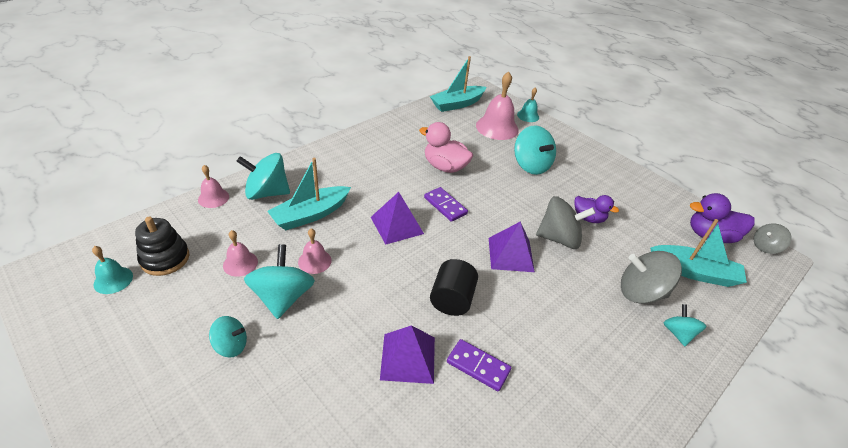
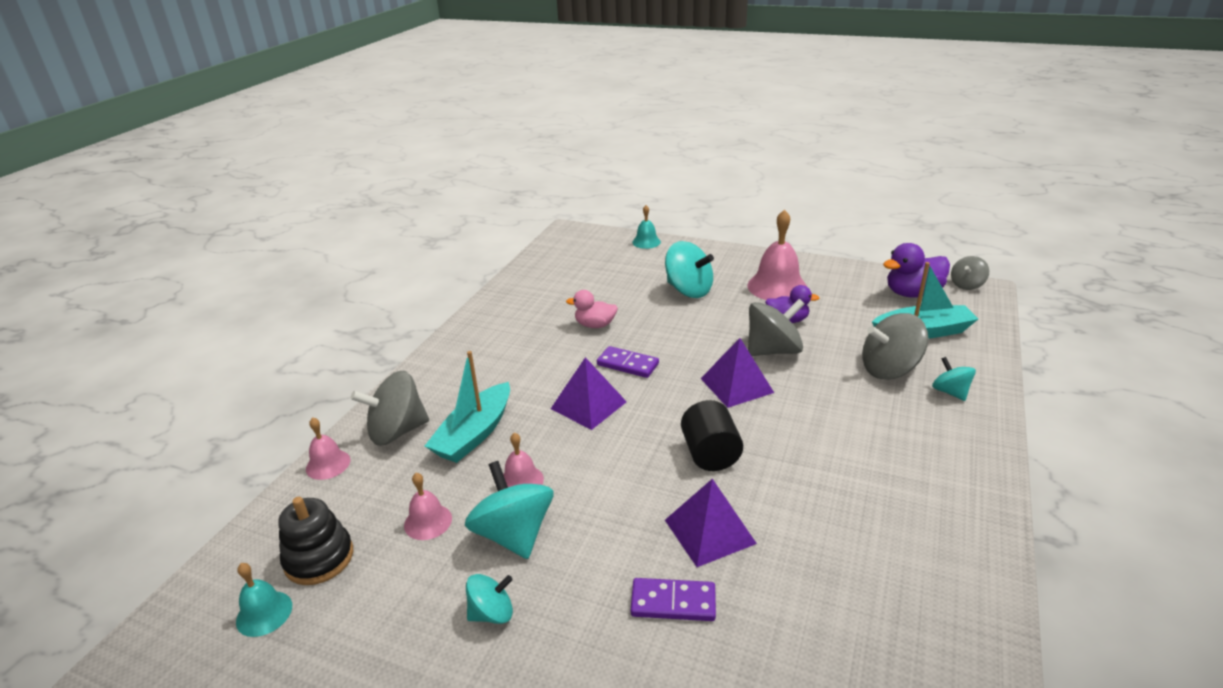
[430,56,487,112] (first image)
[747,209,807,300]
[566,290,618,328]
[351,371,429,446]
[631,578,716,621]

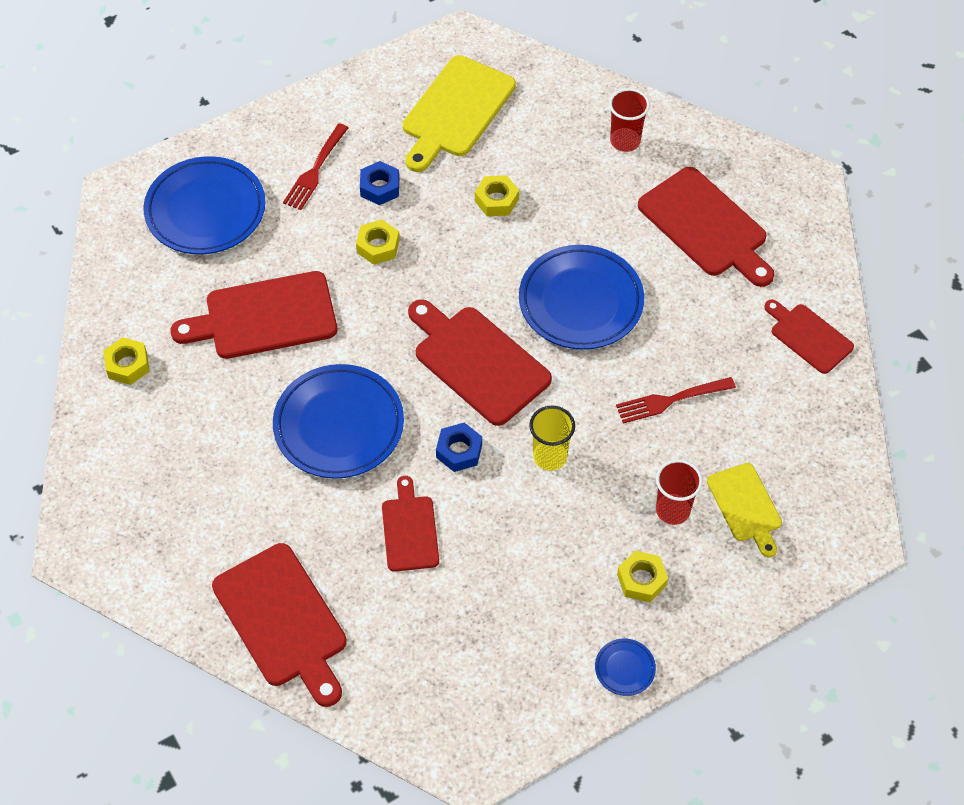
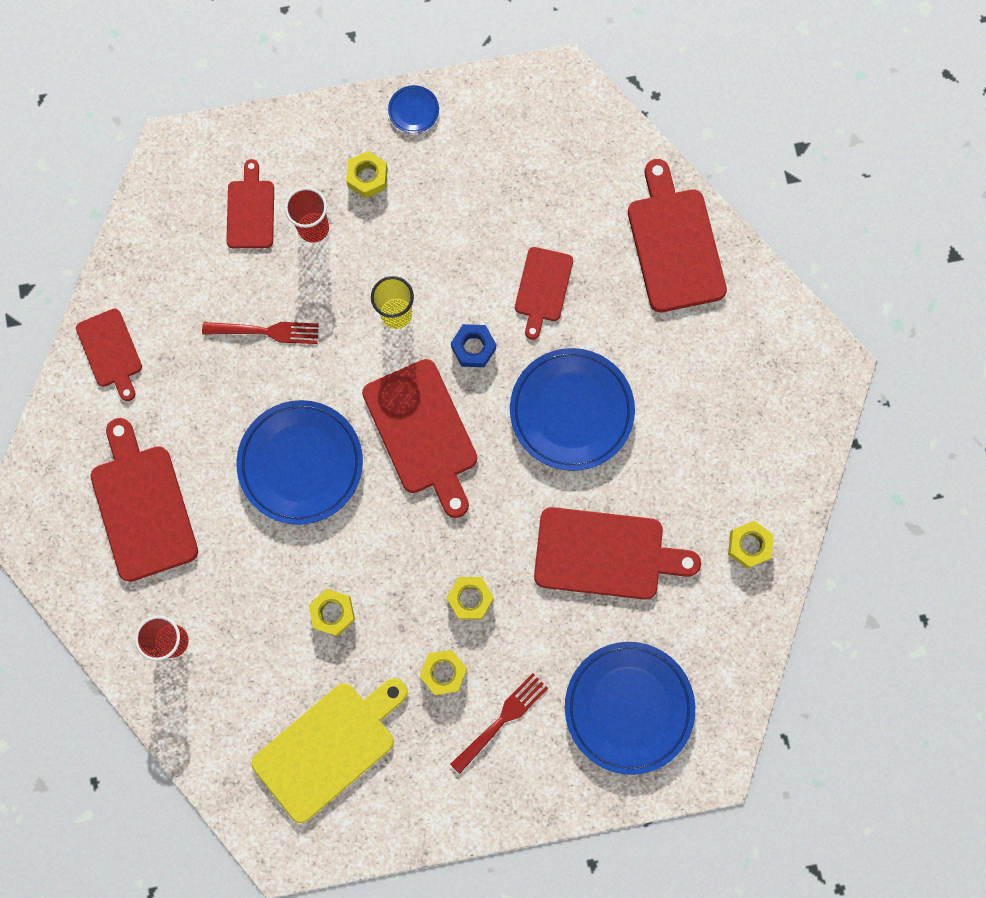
[420,650,467,695]
[226,159,274,248]

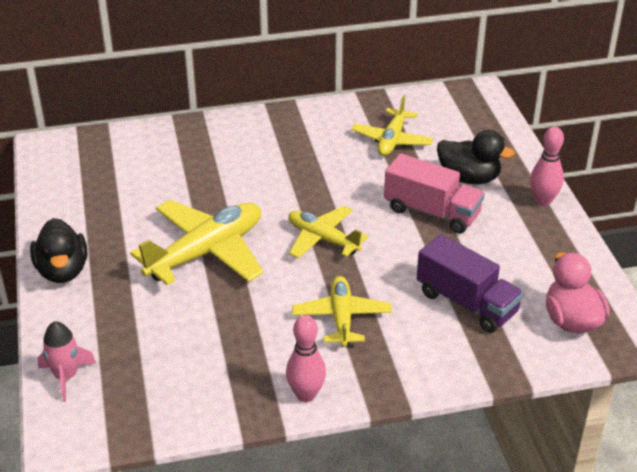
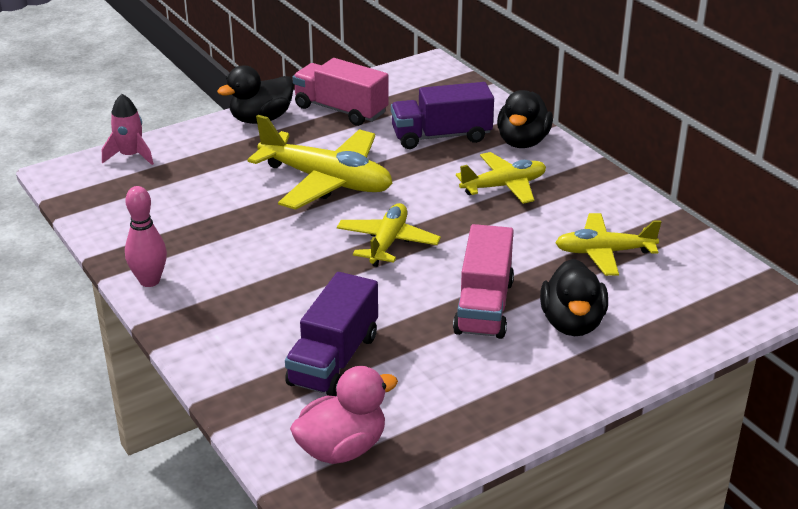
[530,127,564,206] (first image)
[456,152,546,204]
[292,58,389,126]
[391,82,494,149]
[497,90,553,148]

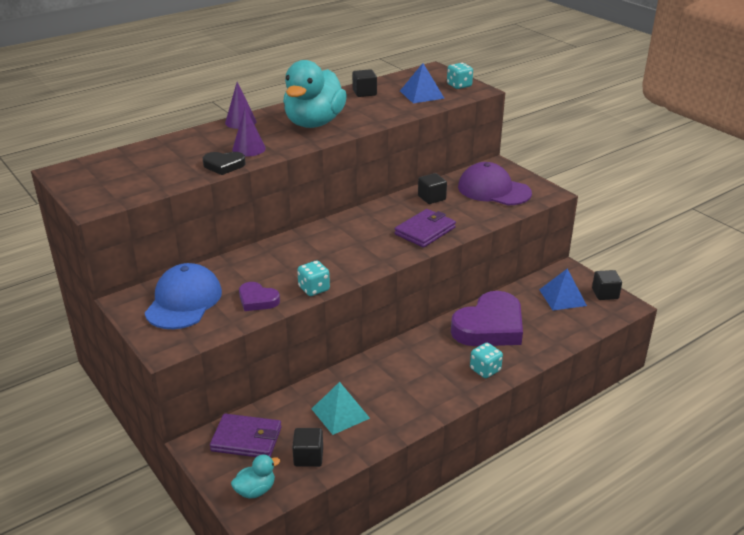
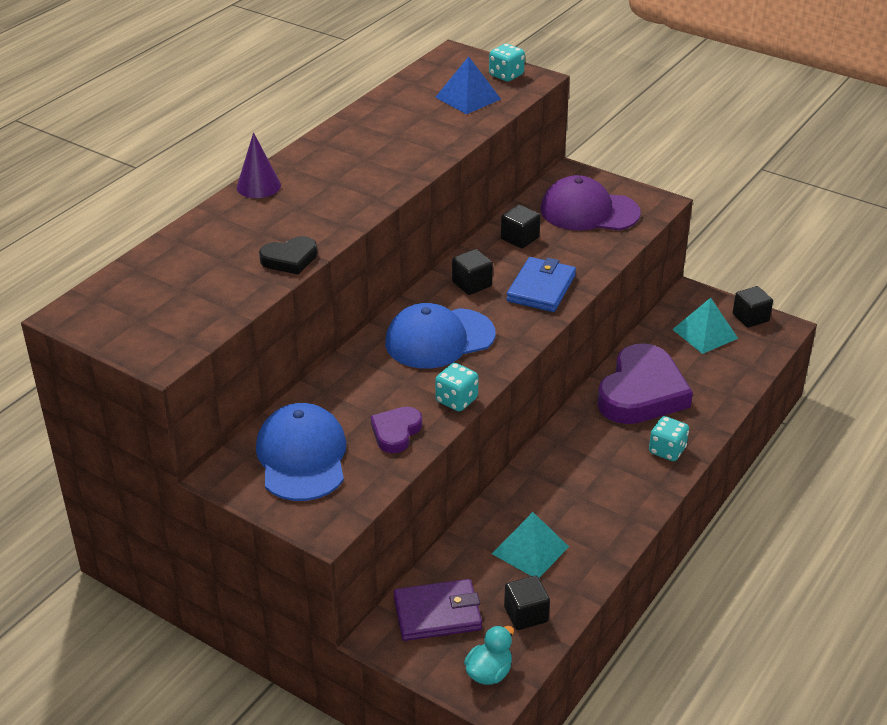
[283,60,347,128] (first image)
[452,249,493,295]
[232,107,266,157] (first image)
[507,257,576,312]
[672,298,738,354]
[371,407,422,453]
[385,303,496,369]

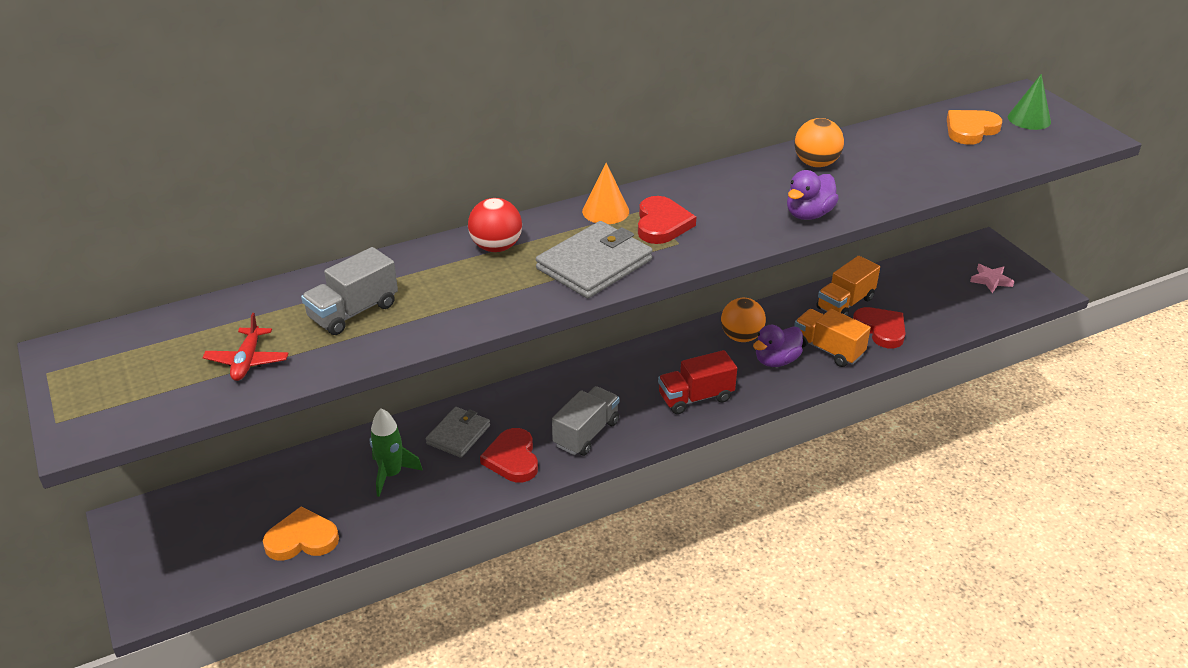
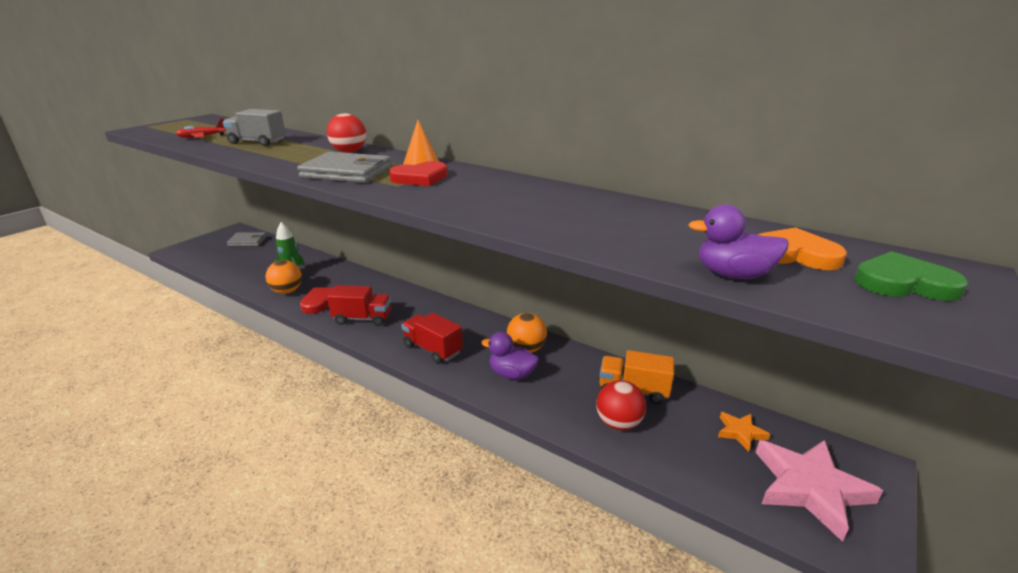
[854,251,968,301]
[265,260,302,294]
[688,205,789,279]
[755,440,883,542]
[596,380,646,430]
[794,309,871,367] (first image)
[327,285,391,326]
[227,232,267,246]
[263,506,339,561] (first image)
[718,412,770,452]

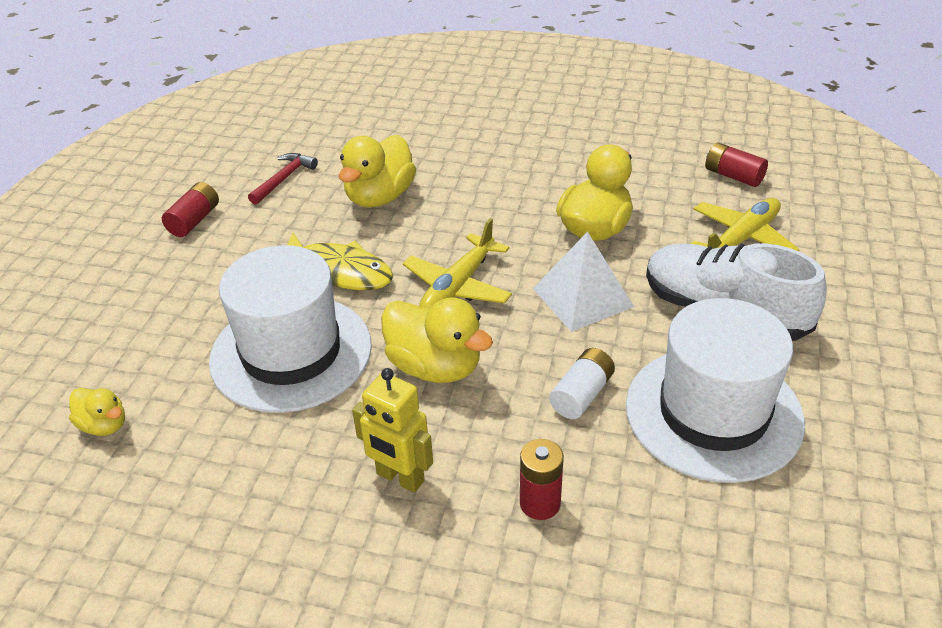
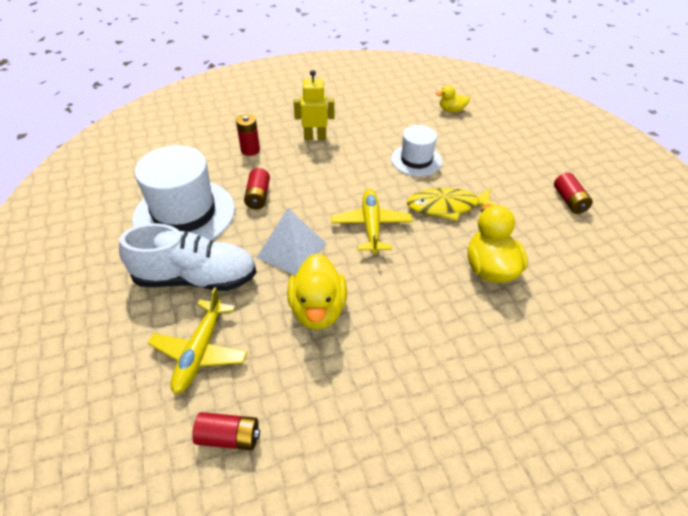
[248,153,318,205] (first image)
[391,125,442,176]
[381,297,493,383] (first image)
[244,168,270,209]

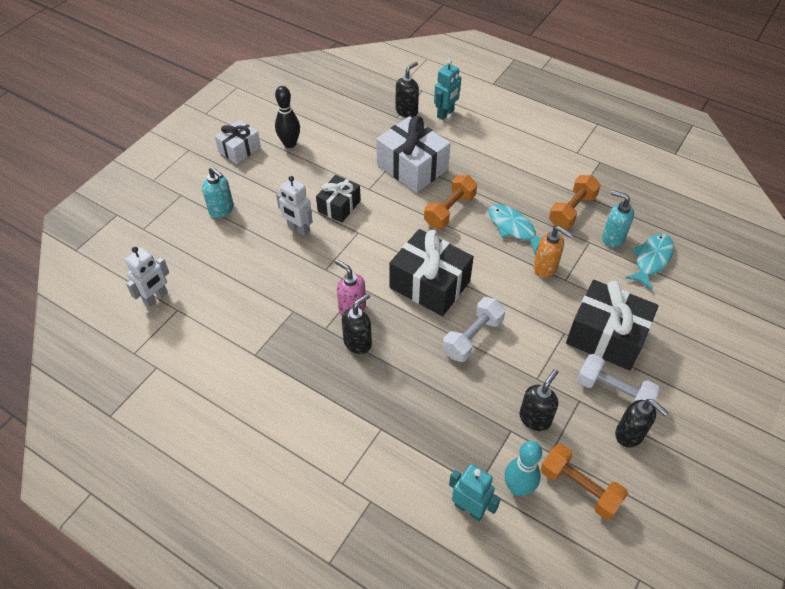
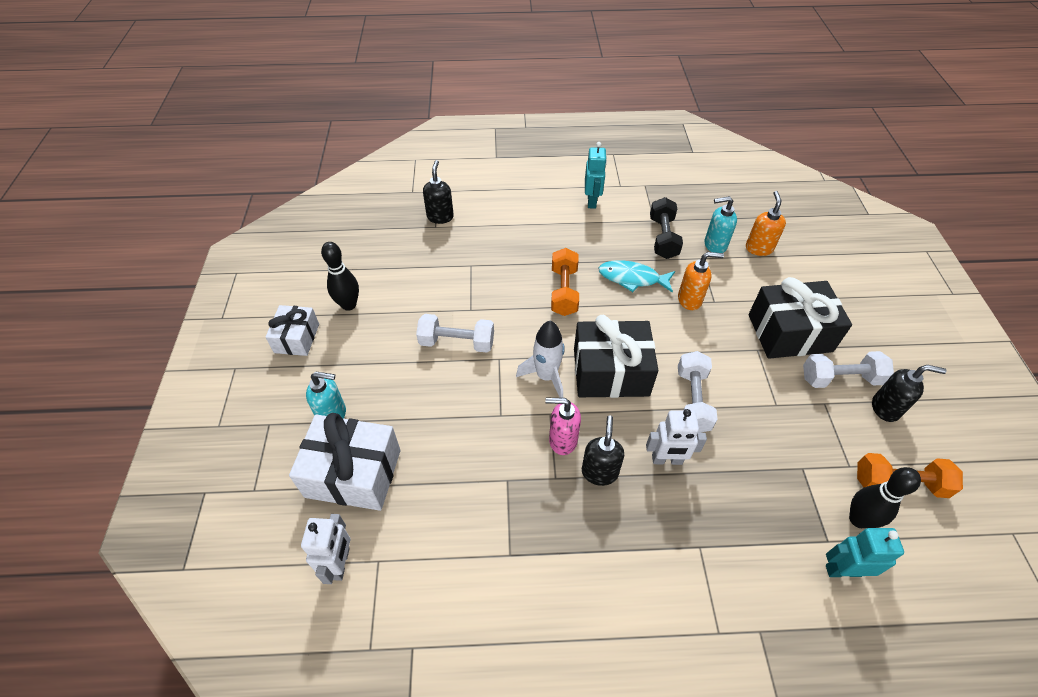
[585,142,607,209]
[289,413,401,511]
[416,314,494,353]
[650,197,683,259]
[646,409,707,465]
[746,191,786,256]
[519,369,558,431] (first image)
[849,467,921,528]
[516,321,565,398]

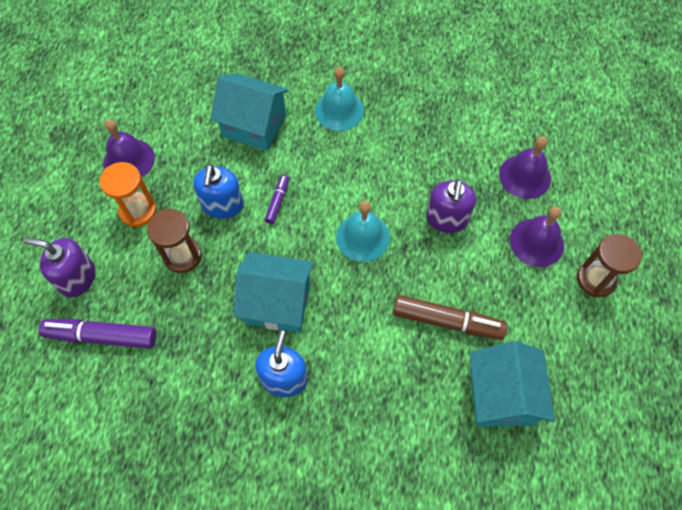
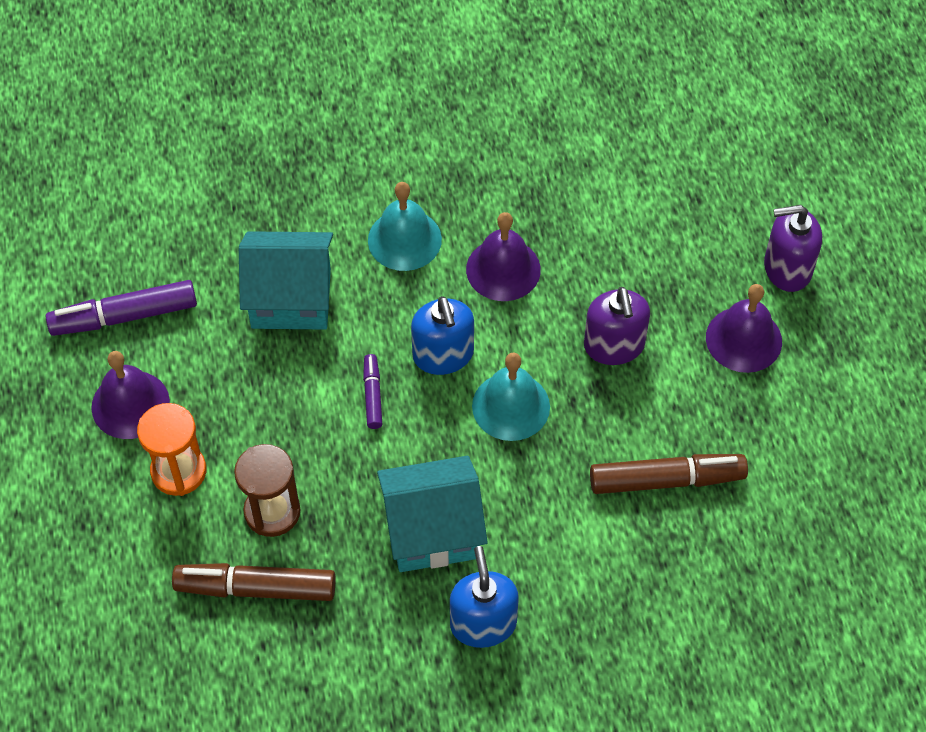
[466,212,541,301]
[411,296,474,375]
[577,234,642,297] (first image)
[764,205,822,292]
[46,280,197,336]
[470,341,555,427] (first image)
[172,563,335,601]

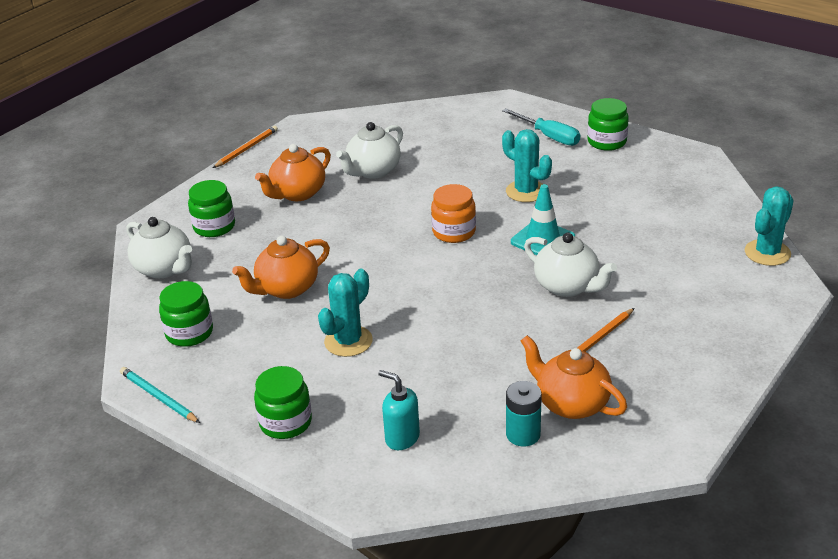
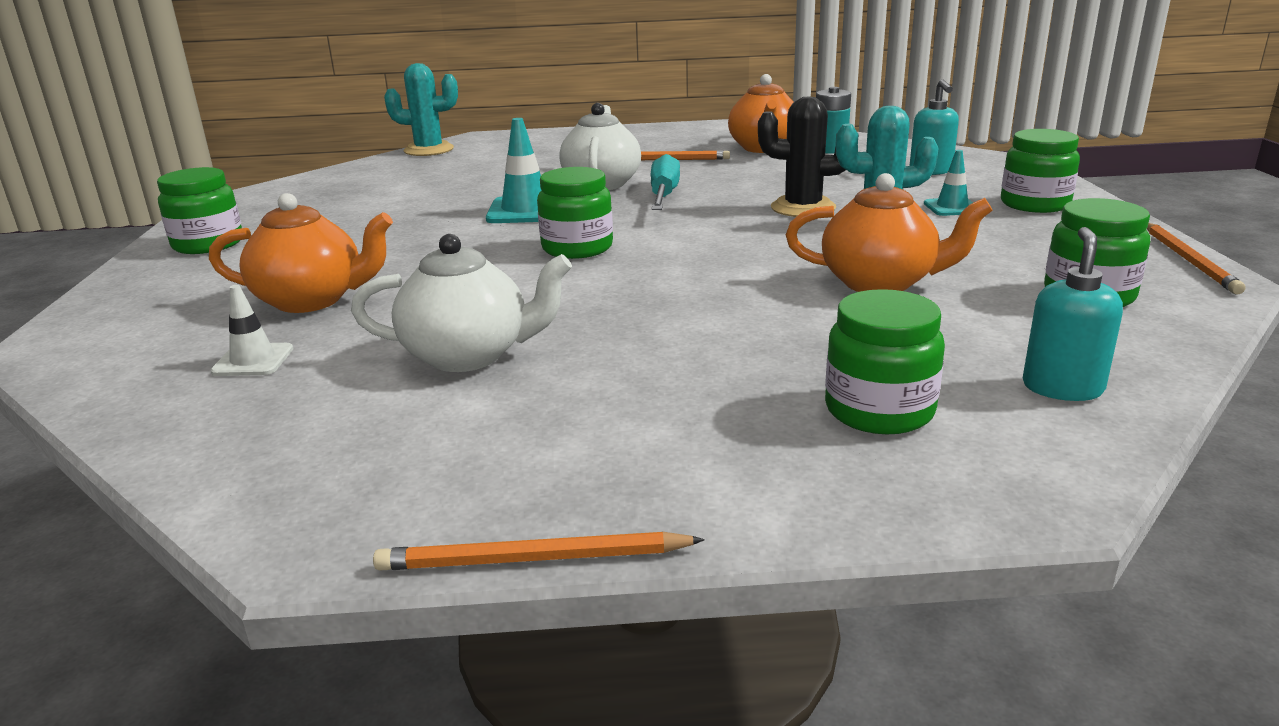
[651,154,680,210]
[502,129,552,202] (first image)
[209,193,393,313]
[537,167,613,259]
[1023,227,1123,401]
[1147,223,1245,295]
[758,96,846,217]
[924,150,973,216]
[210,285,293,376]

